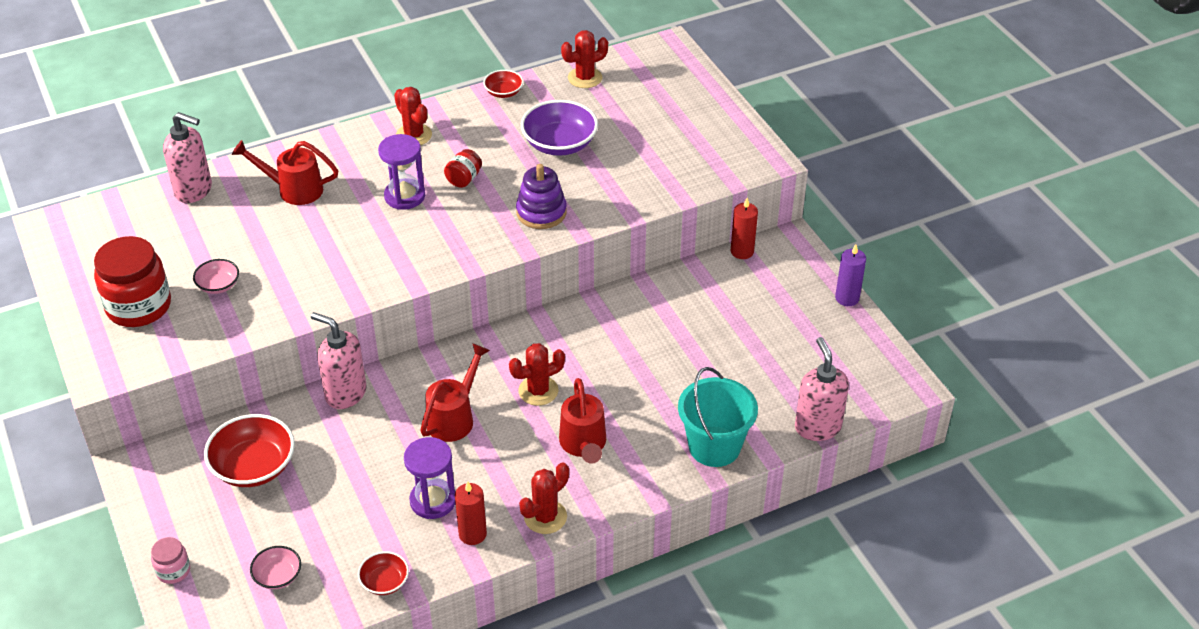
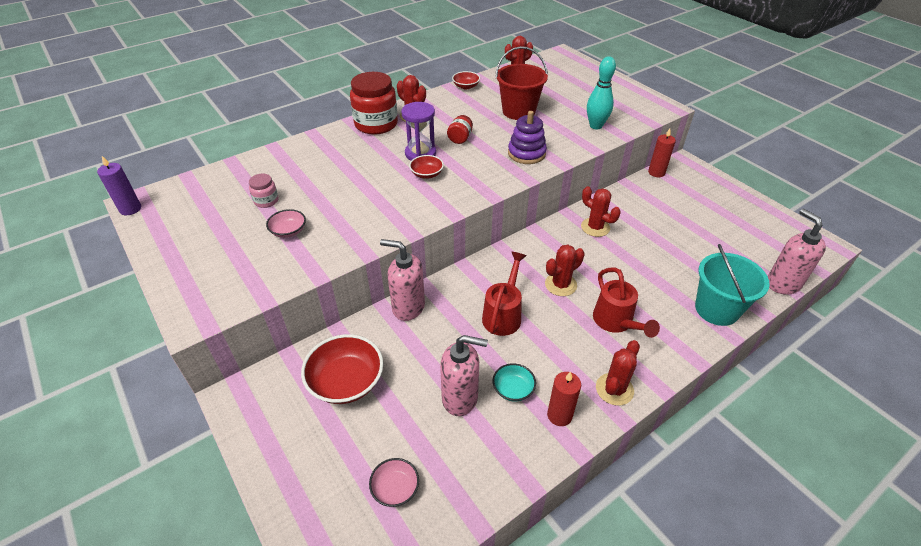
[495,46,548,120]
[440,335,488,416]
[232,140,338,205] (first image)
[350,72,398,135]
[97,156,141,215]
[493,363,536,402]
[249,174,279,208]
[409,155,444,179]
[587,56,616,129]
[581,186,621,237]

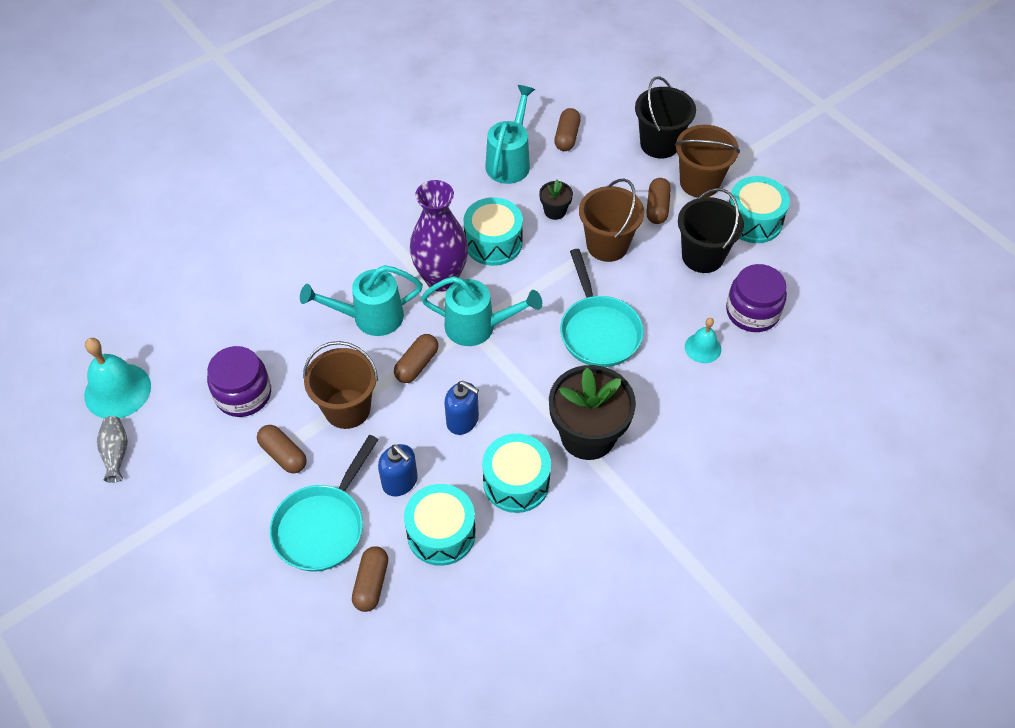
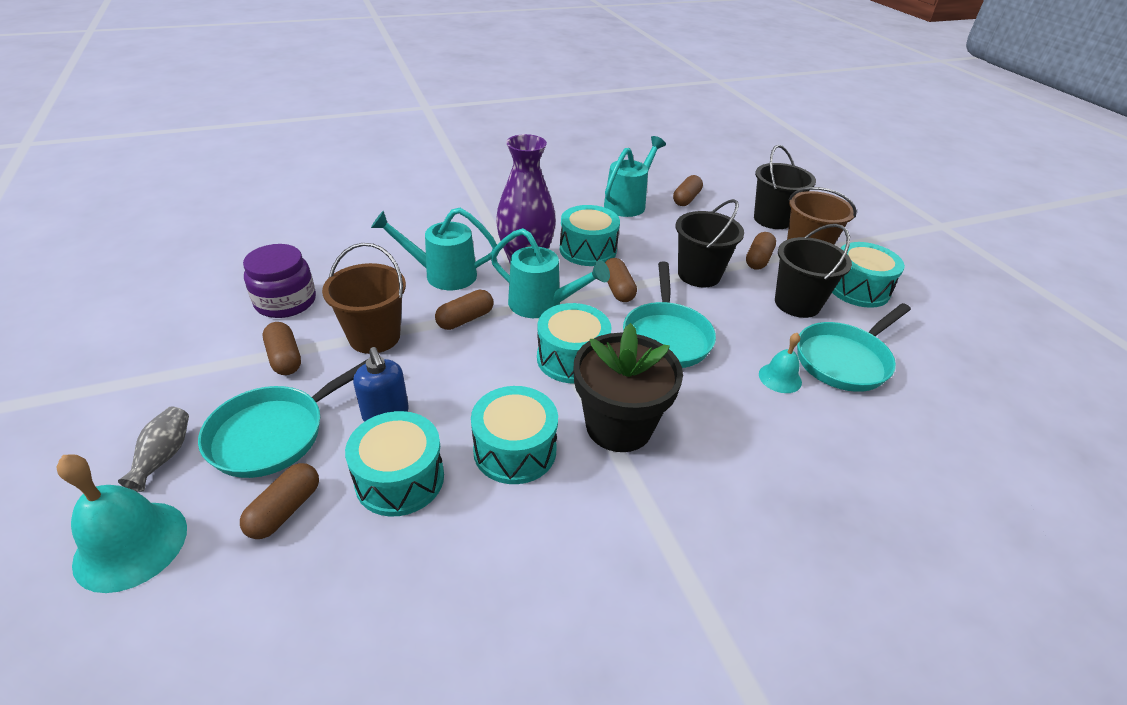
[676,199,744,287]
[539,179,573,220] (first image)
[797,303,911,392]
[57,454,187,593]
[444,381,479,435] (first image)
[118,407,189,492]
[605,258,637,302]
[537,303,612,384]

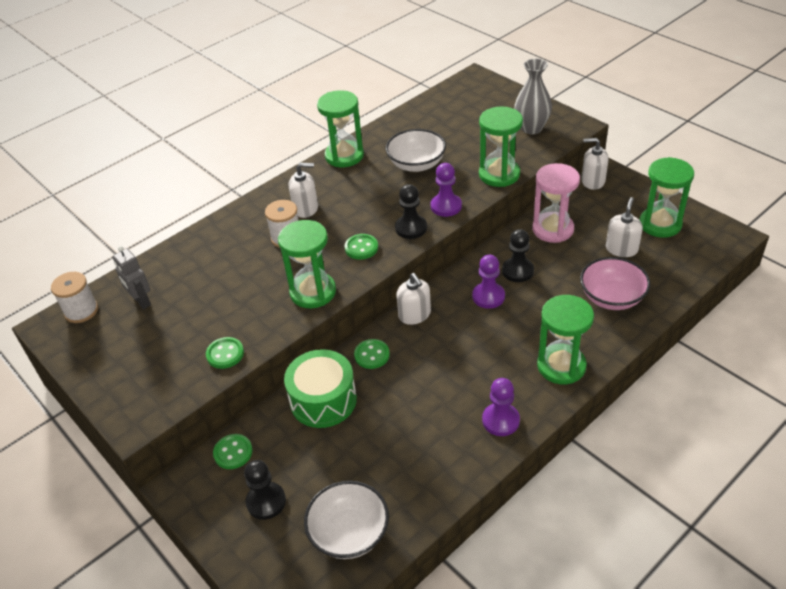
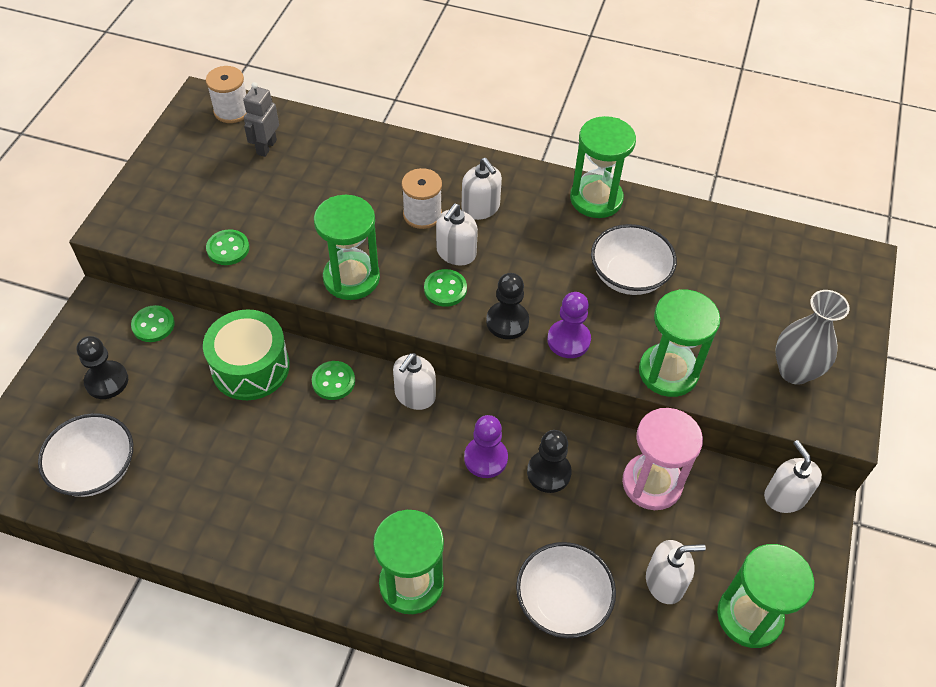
[516,542,616,638]
[482,378,520,436] (first image)
[436,203,478,265]

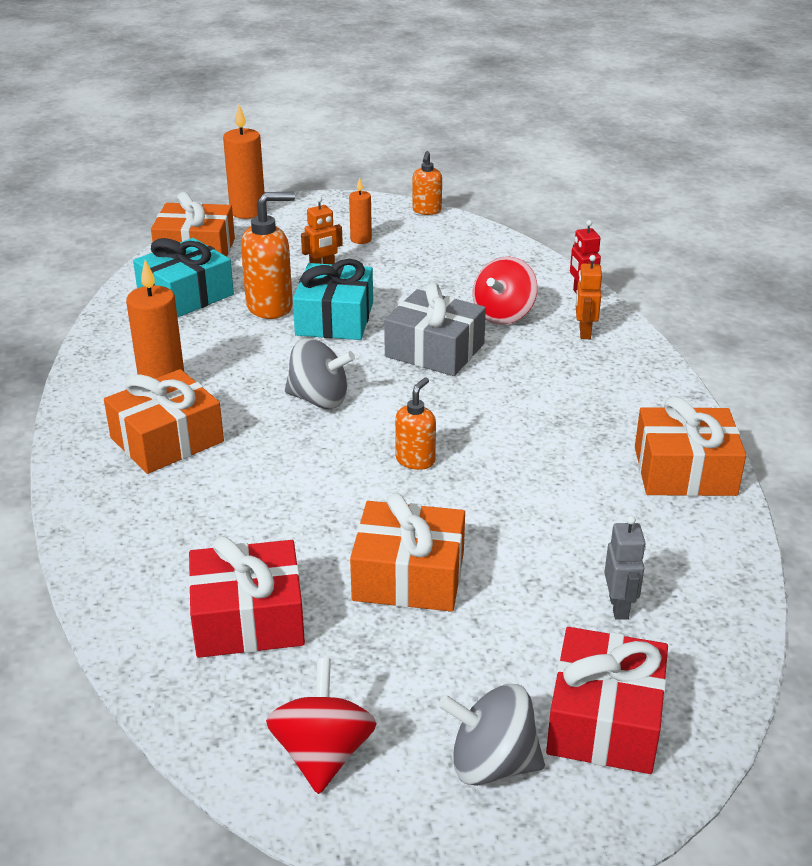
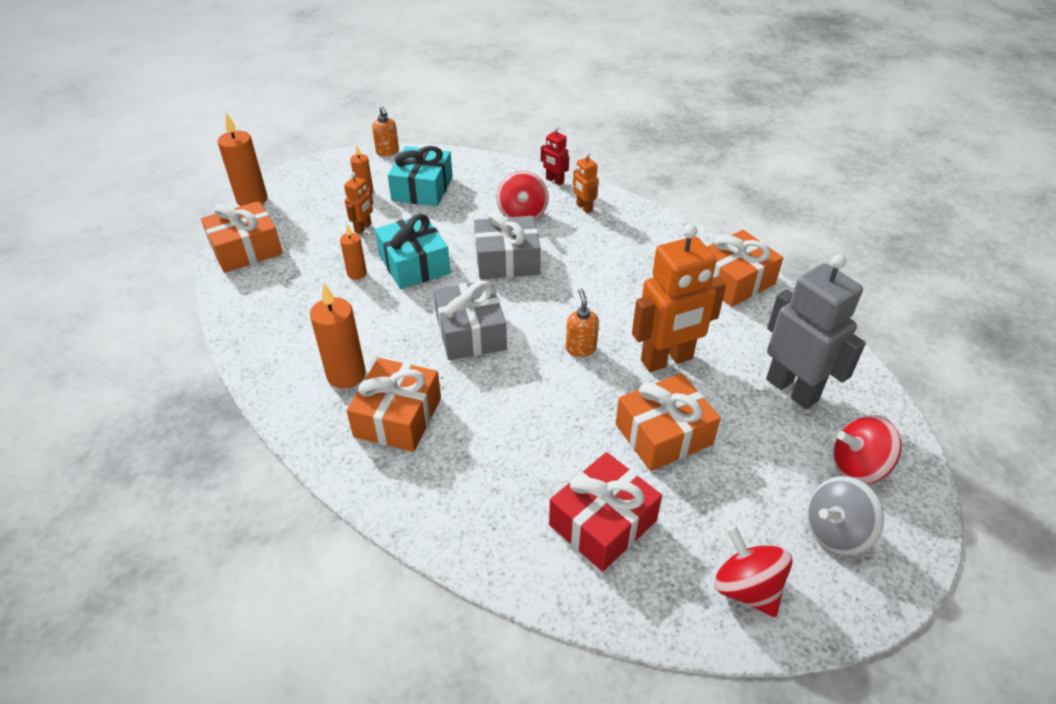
[340,225,367,280]
[388,146,453,207]
[434,280,507,360]
[766,254,866,409]
[833,415,902,484]
[632,224,726,372]

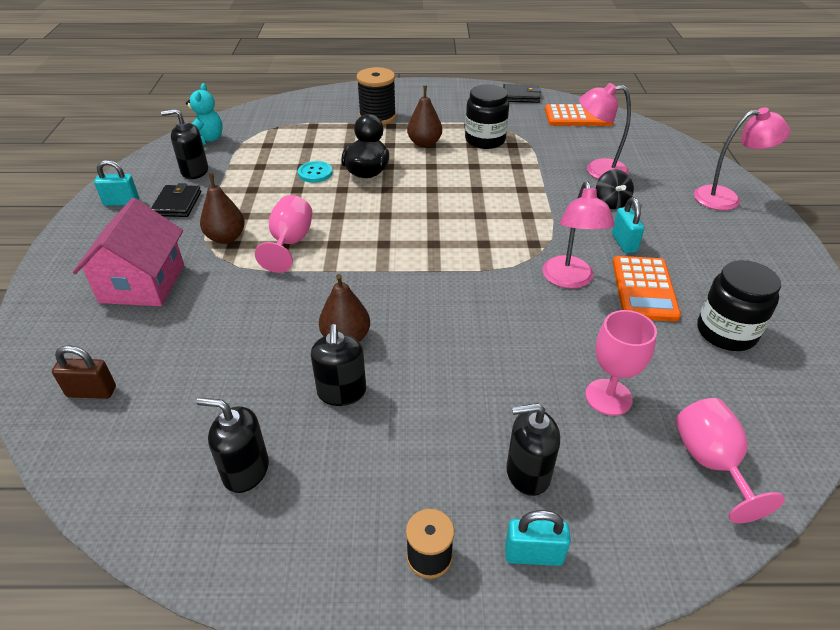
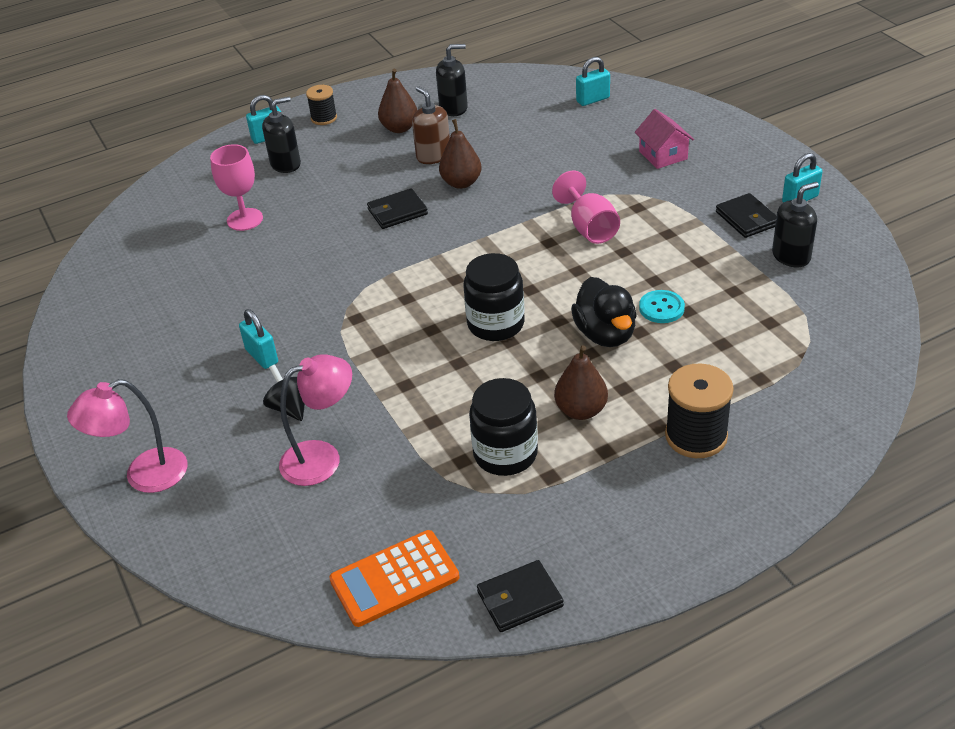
[186,83,223,145] (first image)
[378,69,418,133]
[542,181,615,289] (first image)
[635,109,694,169]
[613,256,681,322] (first image)
[463,253,525,341]
[412,86,450,164]
[576,57,610,106]
[676,398,785,523] (first image)
[367,188,428,229]

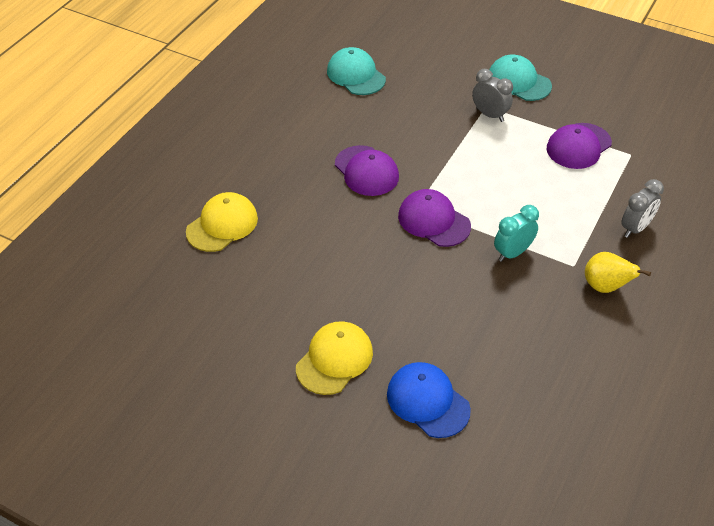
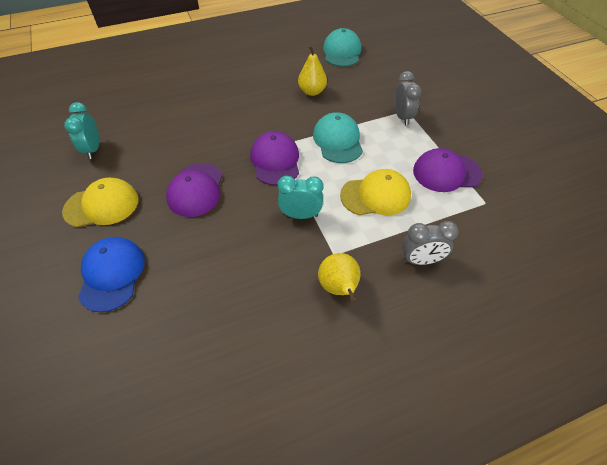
[313,112,363,163]
[166,163,223,217]
[340,169,411,215]
[298,45,327,96]
[64,102,99,159]

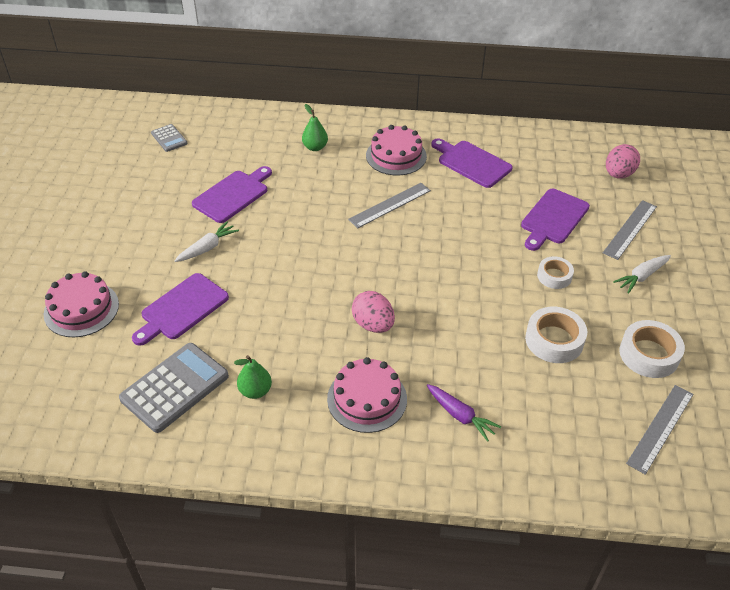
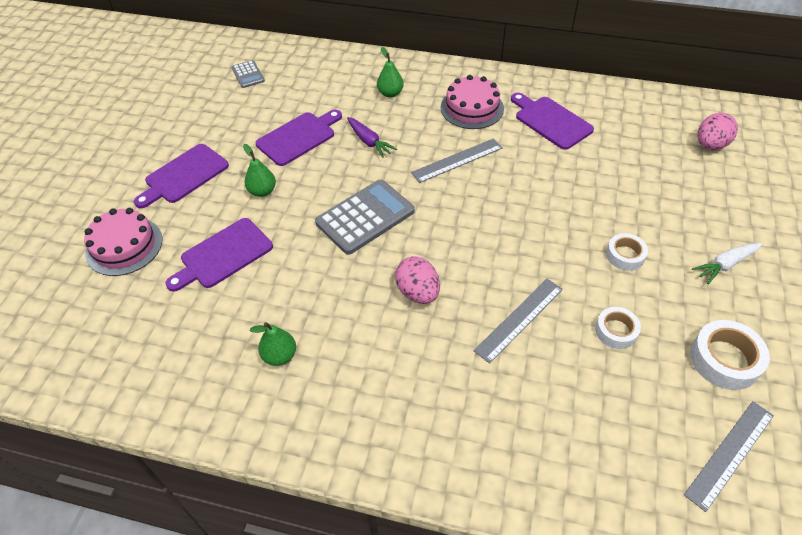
[134,144,229,208]
[474,279,563,364]
[243,144,276,197]
[595,307,641,349]
[315,180,415,255]
[327,357,407,433] (first image)
[347,117,397,158]

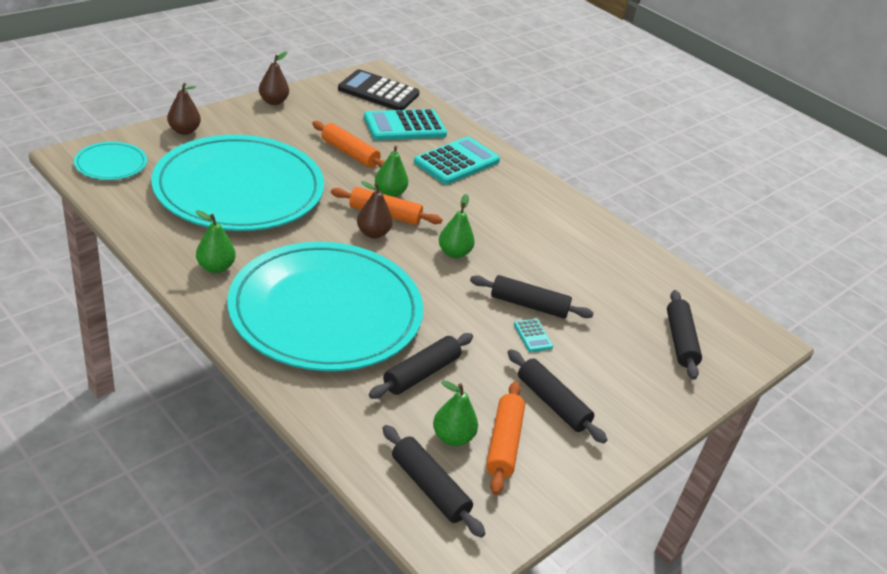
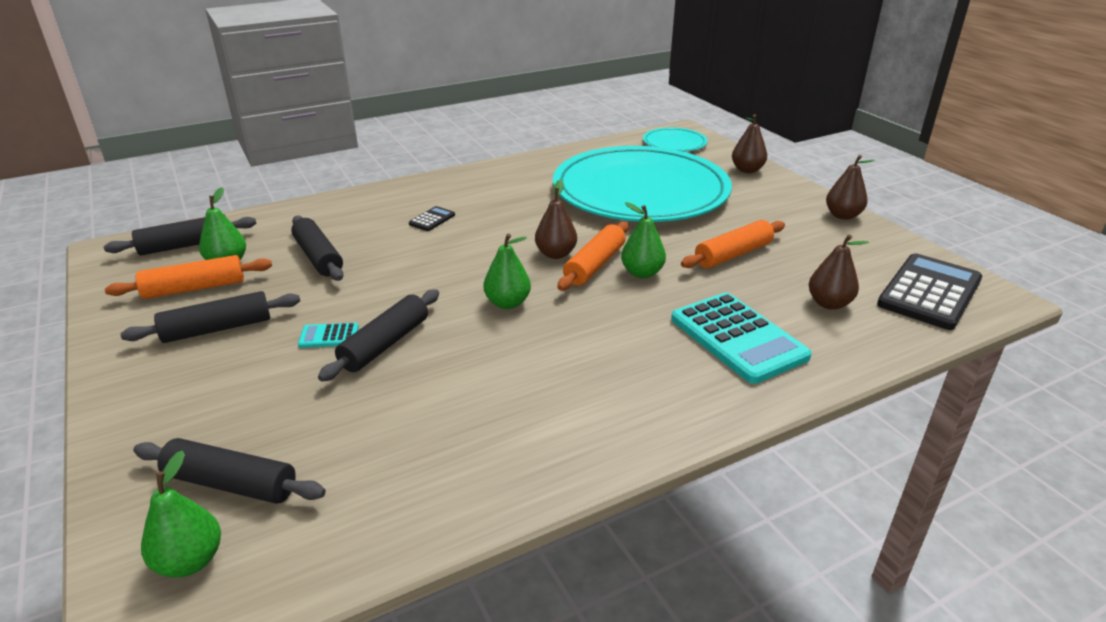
[809,234,869,310]
[141,450,221,578]
[409,206,455,231]
[105,255,272,299]

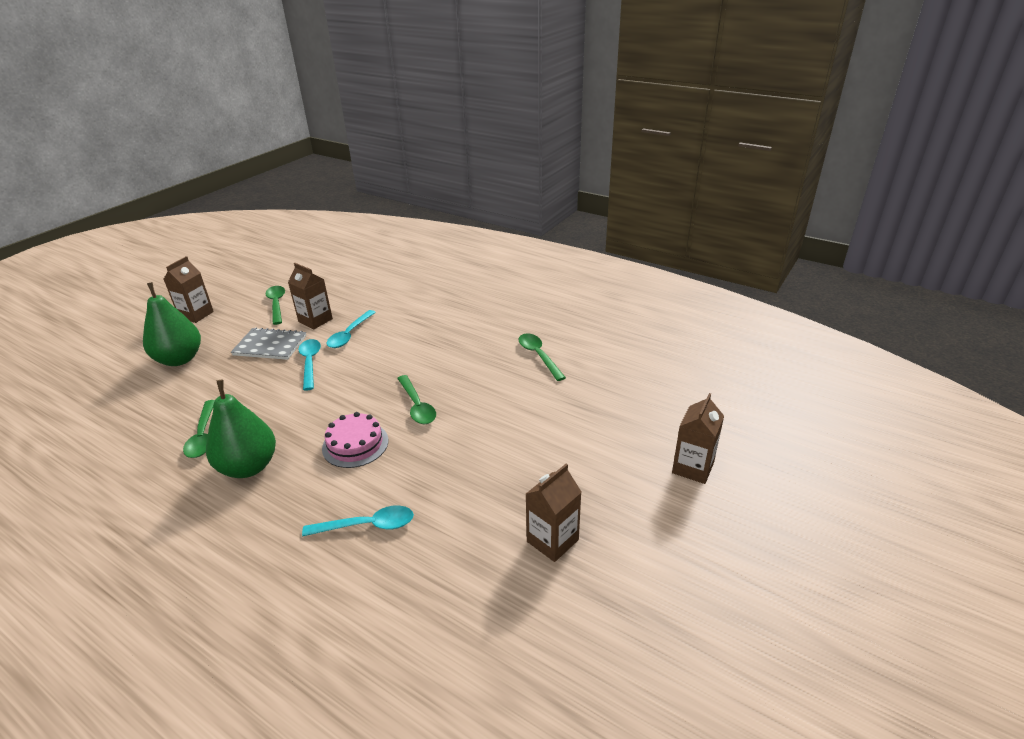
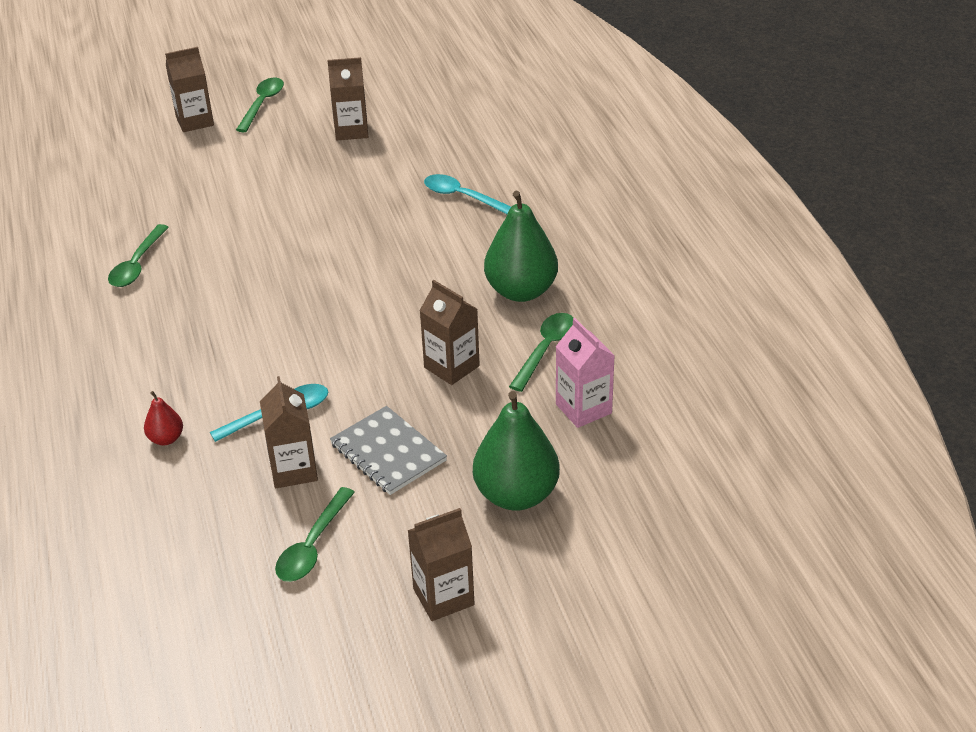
[298,339,321,390] (first image)
[236,78,284,132]
[322,412,388,468] (first image)
[420,280,480,385]
[556,318,615,428]
[144,391,183,445]

